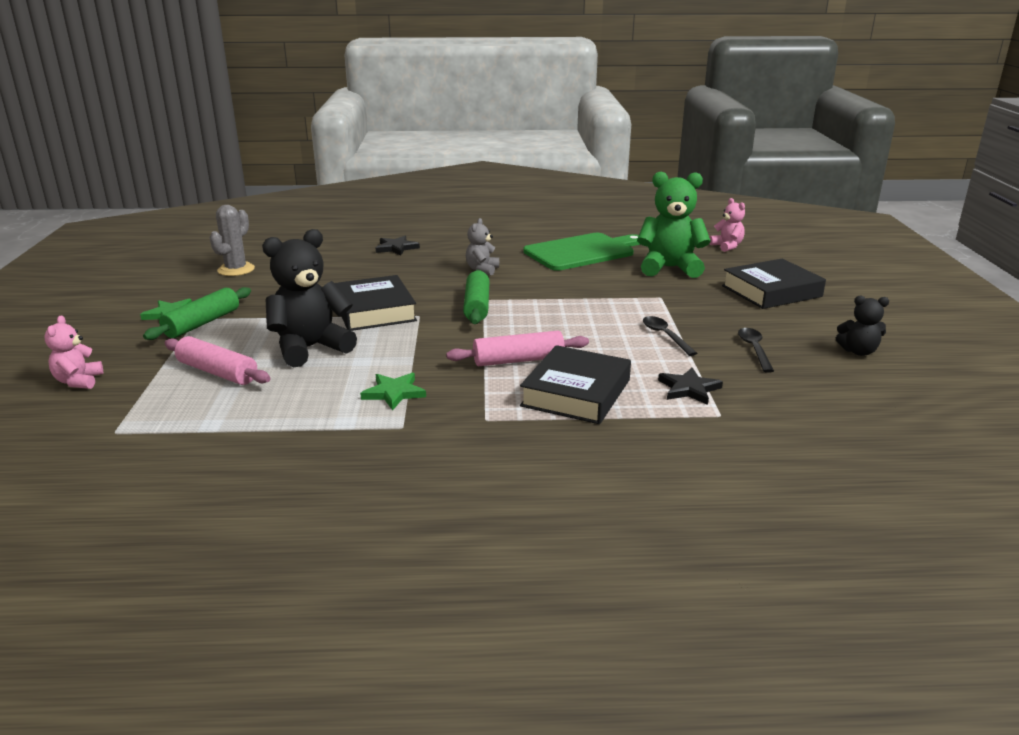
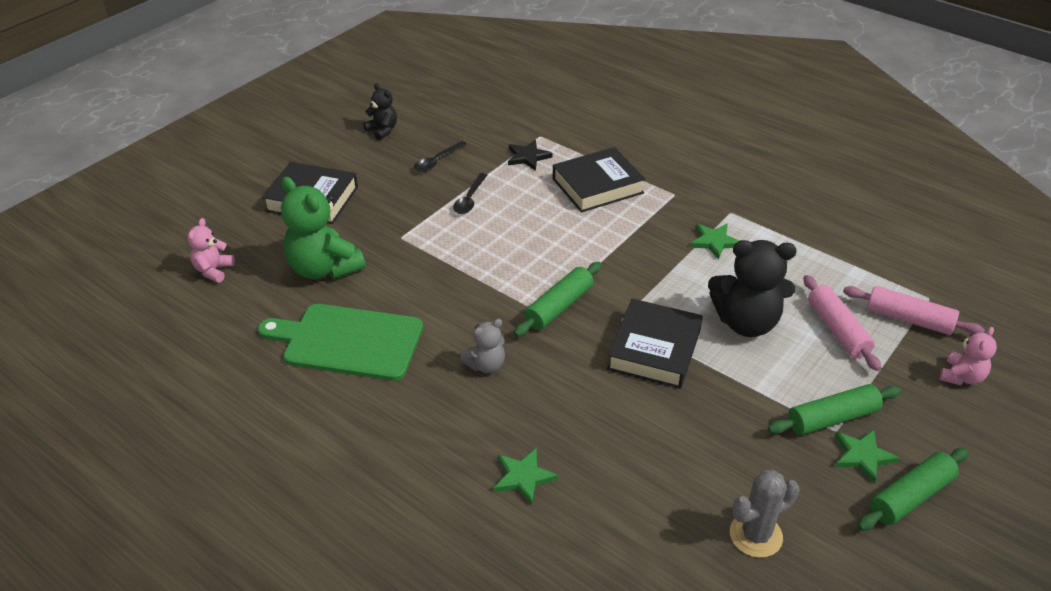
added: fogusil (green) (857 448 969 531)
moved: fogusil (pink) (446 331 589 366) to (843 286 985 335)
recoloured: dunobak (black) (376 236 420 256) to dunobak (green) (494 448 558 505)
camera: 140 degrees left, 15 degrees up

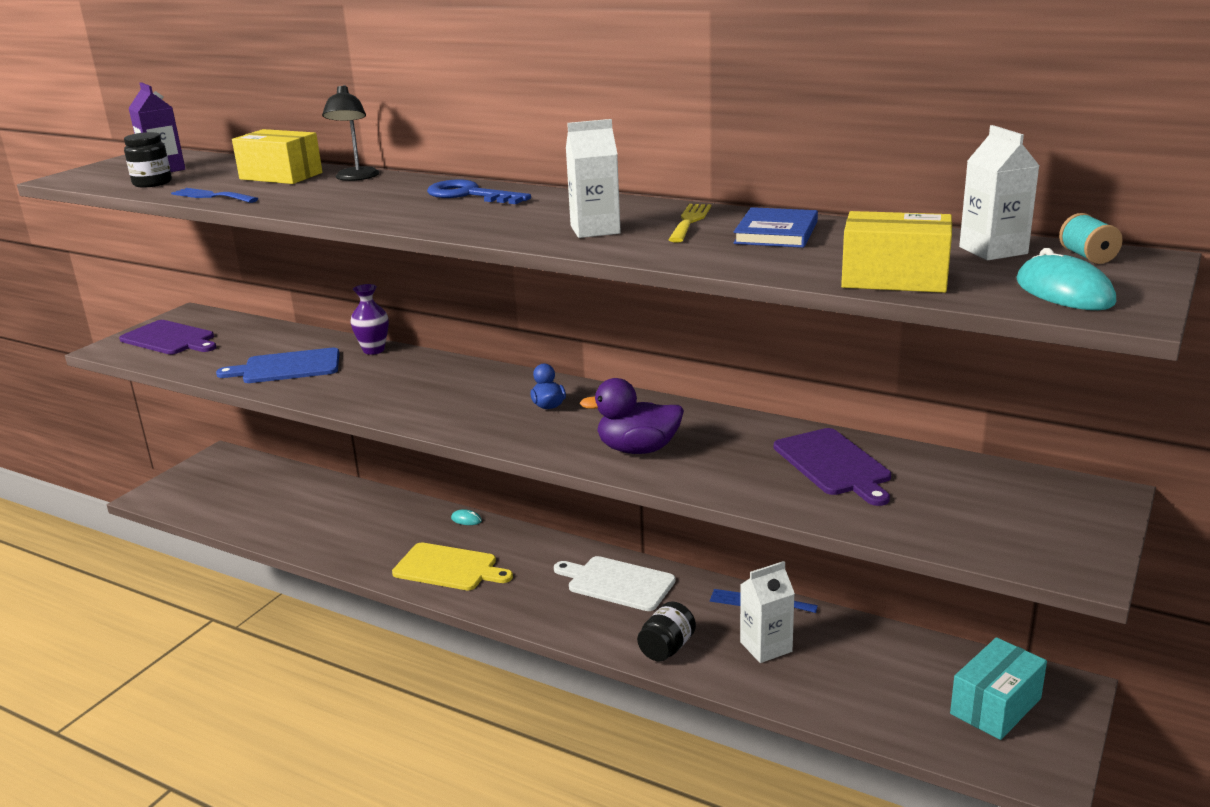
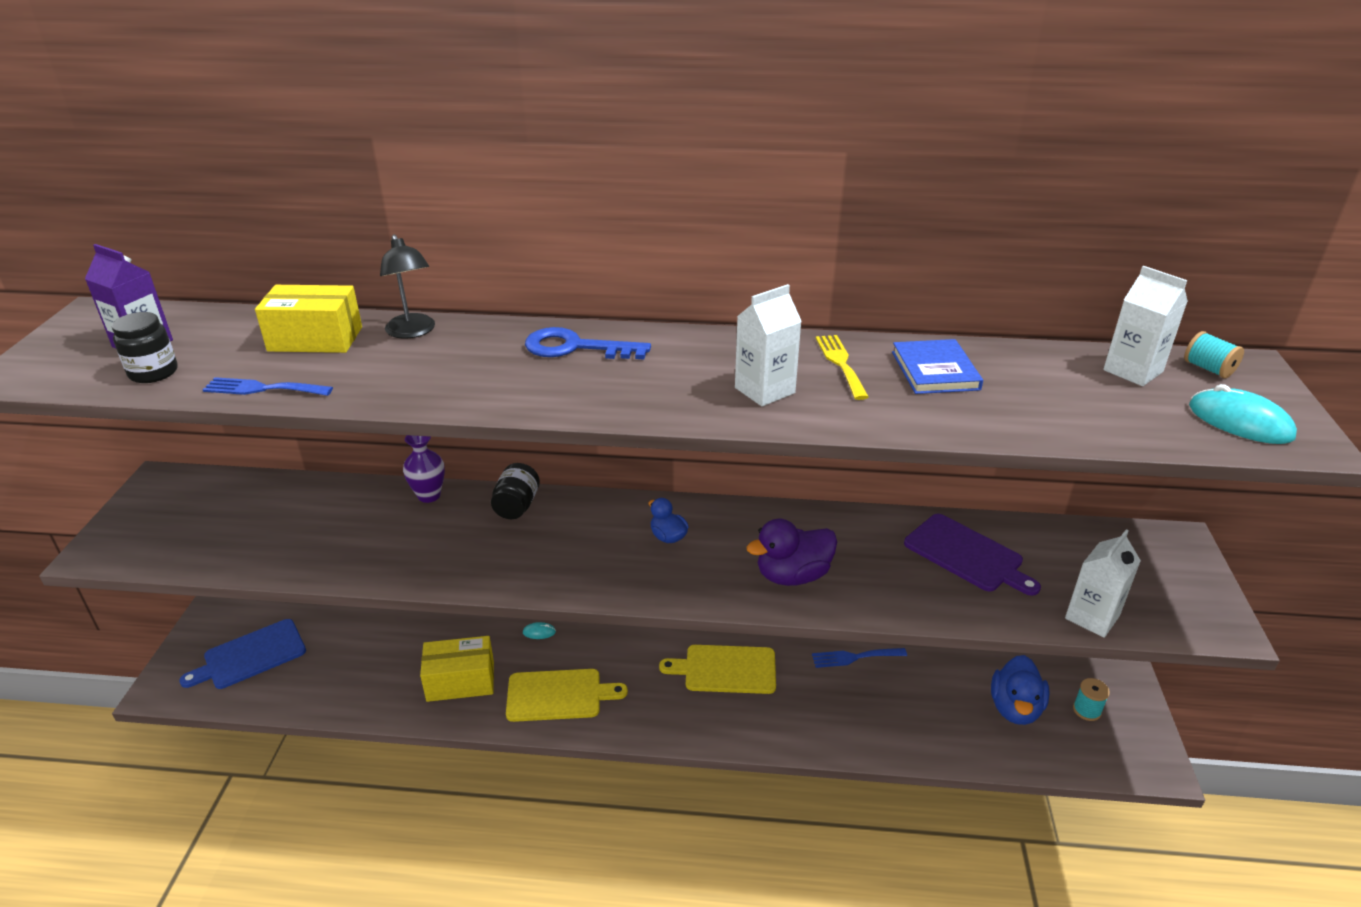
removed: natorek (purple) (119 320 217 355)
added: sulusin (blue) (991 655 1050 725)
moved: natorek (blue) (216 348 340 383) to (179 619 306 689); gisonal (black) (637 601 696 662) to (491 463 540 519); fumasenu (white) (740 561 795 663) to (1065 529 1141 638); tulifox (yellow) (841 211 952 293) to (420 636 494 702)
replaced: tulifox (turquoise) (950 637 1047 740) to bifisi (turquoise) (1073 678 1110 721)
recoloured: natorek (white) (554 556 676 611) to natorek (yellow) (659 645 776 694)
camera: 25 degrees left, 10 degrees up

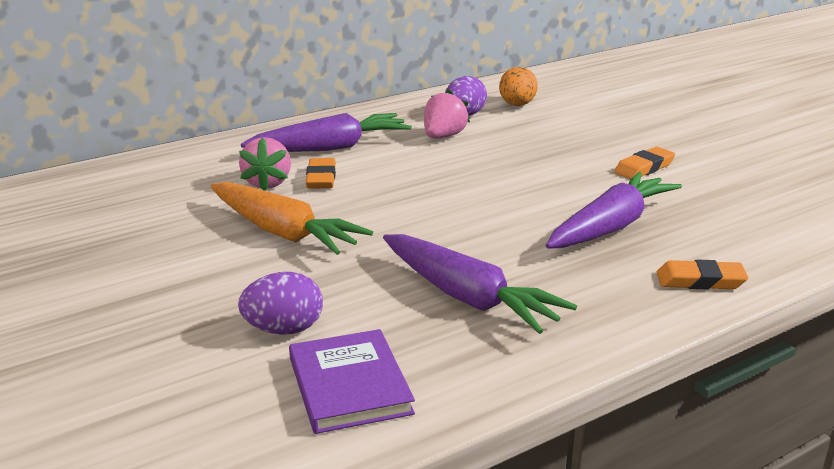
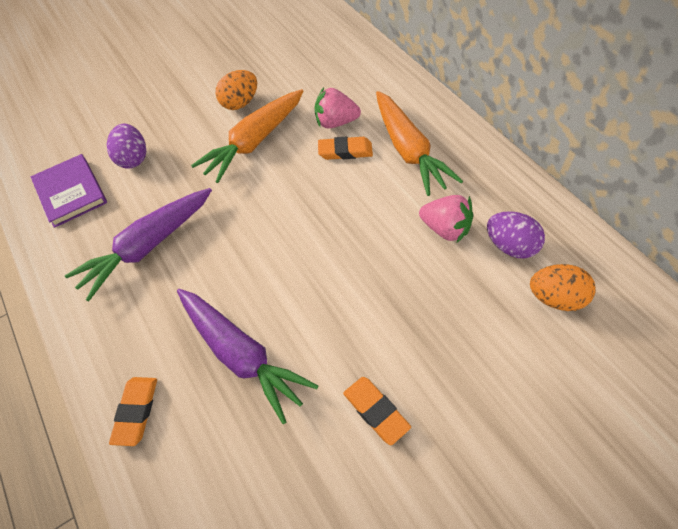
added: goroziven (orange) (216 70 257 110)
recoloured: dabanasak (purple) (241 113 412 152) to dabanasak (orange) (376 91 463 196)
turned: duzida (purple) (289 329 415 434) = (31 154 107 228) 75 degrees clockwise
camera: 95 degrees right, 30 degrees up

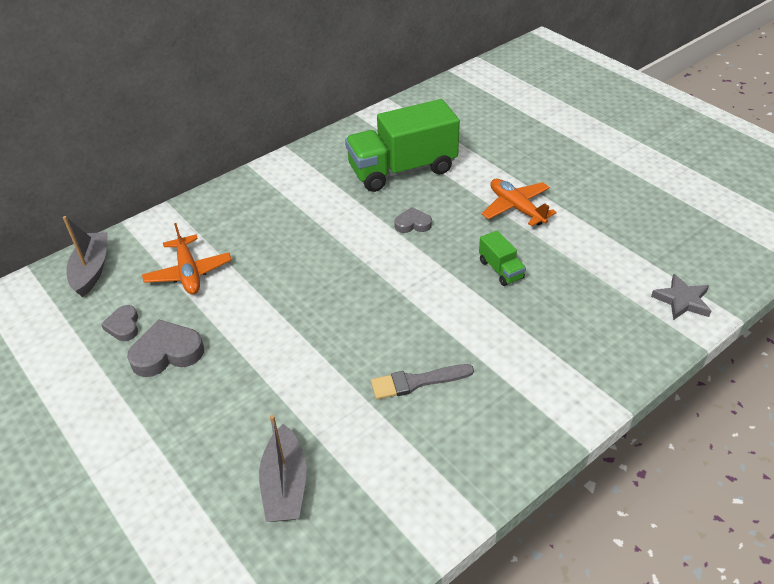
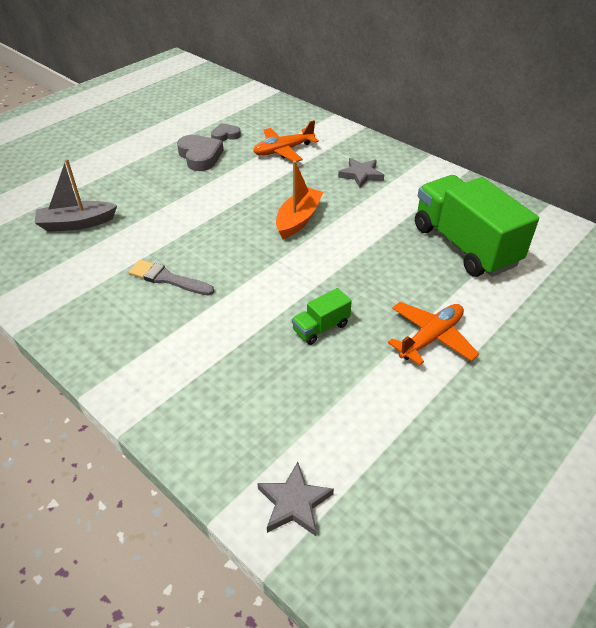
removed: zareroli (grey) (63 216 108 297); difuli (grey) (394 207 432 233)
added: zareroli (orange) (276 161 324 239); dunobak (grey) (338 158 384 188)
turned: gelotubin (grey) (371 364 474 400) = (128 260 214 296) 45 degrees counterclockwise
camera: 80 degrees right, 0 degrees up

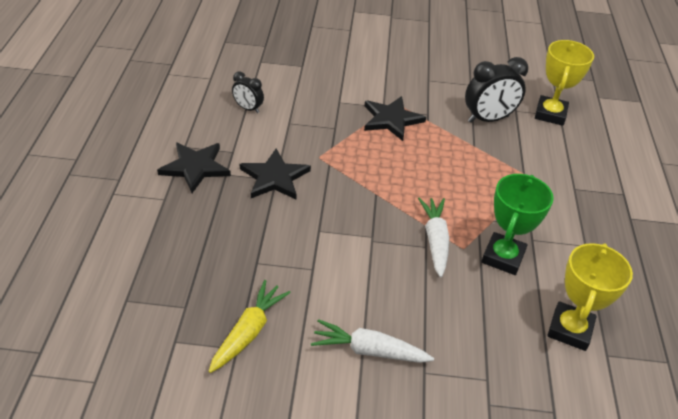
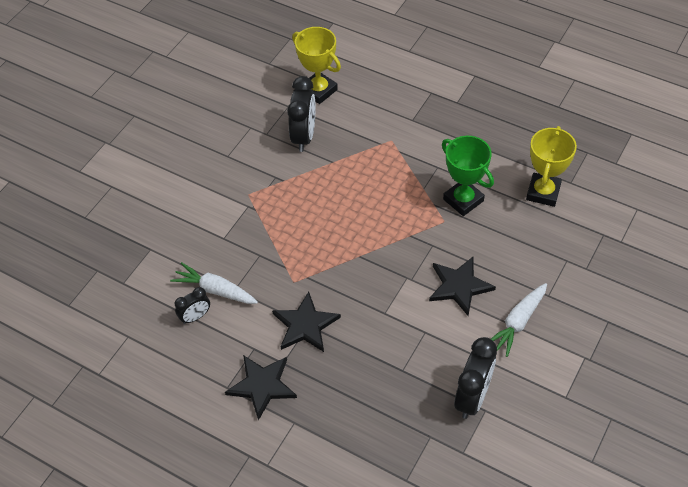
moved: dunobak (black) (364 96 426 141) to (429 257 496 316); dabanasak (white) (418 197 450 277) to (170 262 258 304)
replaced: dabanasak (yellow) (208 280 291 373) to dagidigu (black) (454 337 497 419)
turned: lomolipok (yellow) (547 243 633 351) = (526 126 577 207) 60 degrees clockwise
camera: 60 degrees left, 10 degrees up

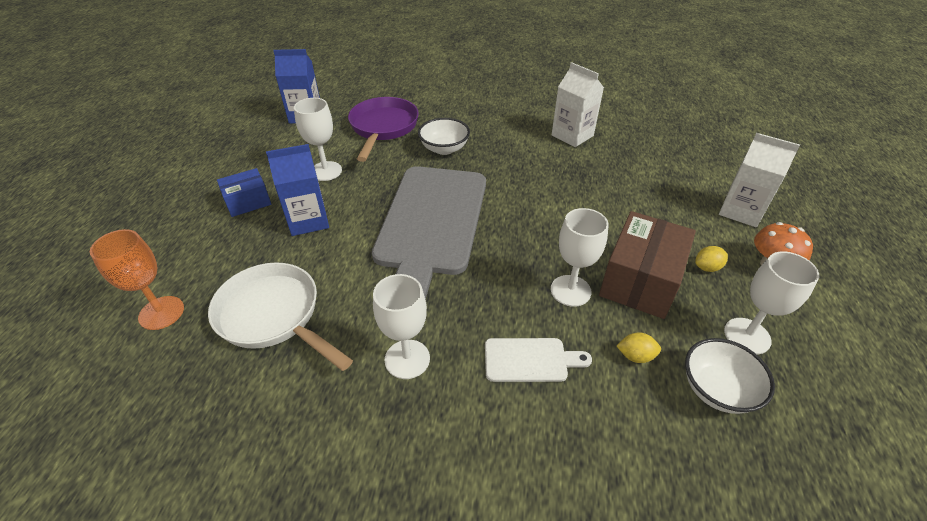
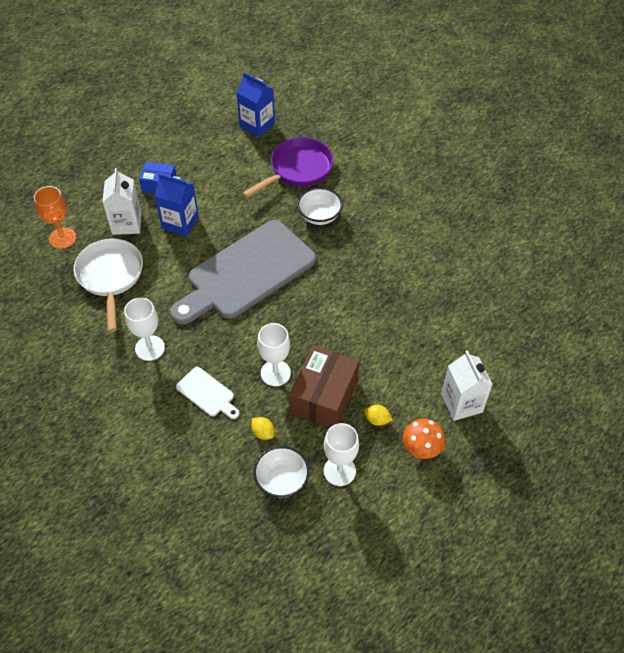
removed: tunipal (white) (294 98 342 181)
moved: fumasenu (white) (552 62 604 147) to (102 168 142 235)
turned: tulifox (brown) (599 211 696 319) = (289 345 359 428) 45 degrees counterclockwise
camera: 40 degrees right, 10 degrees up

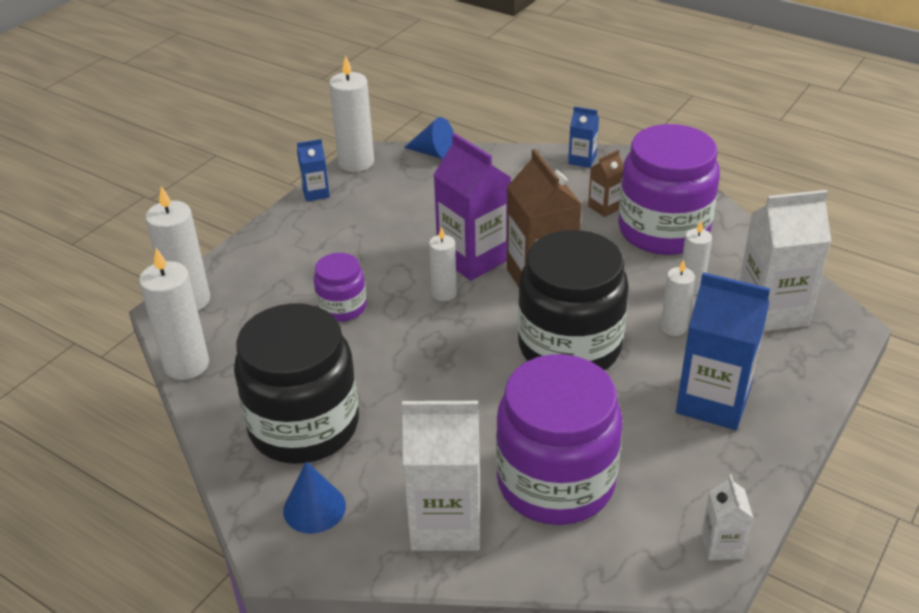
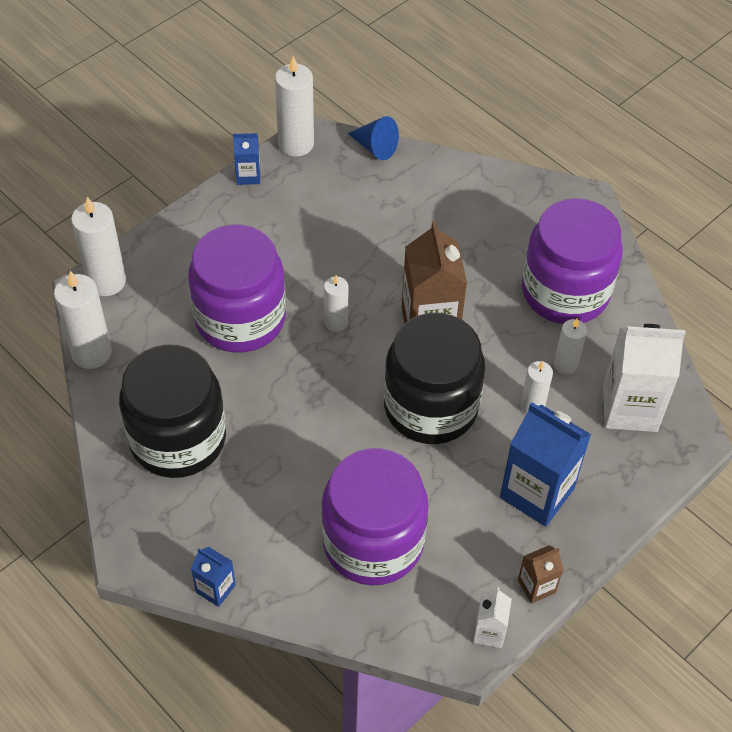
removed: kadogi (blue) (283 461 346 534); fumasenu (white) (402 401 480 551); fumasenu (purple) (434 133 511 281)
moved: fumasenu (blue) (568 106 599 168) to (191 547 236 607); fumasenu (brown) (588 150 624 217) to (518 545 564 604)
resized: gisonal (purple) (314 253 366 322) = (188 225 286 353) x2.01
camera: 10 degrees right, 15 degrees up

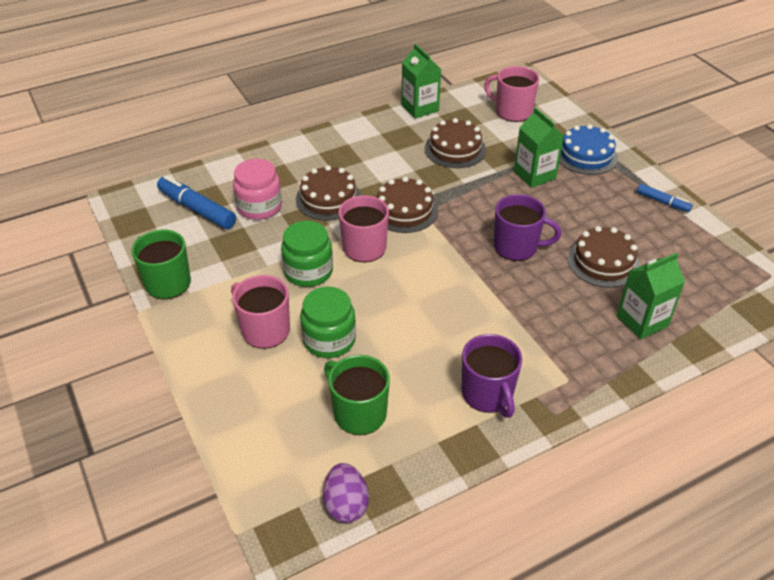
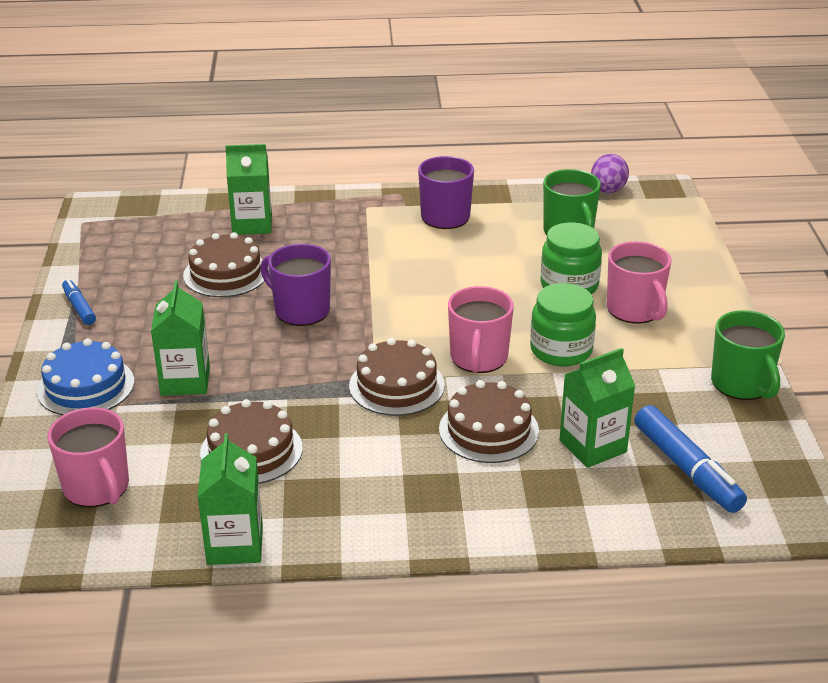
replaced: gisonal (pink) (233 159 282 220) to fumasenu (green) (560 348 635 468)
camera: 155 degrees left, 10 degrees down

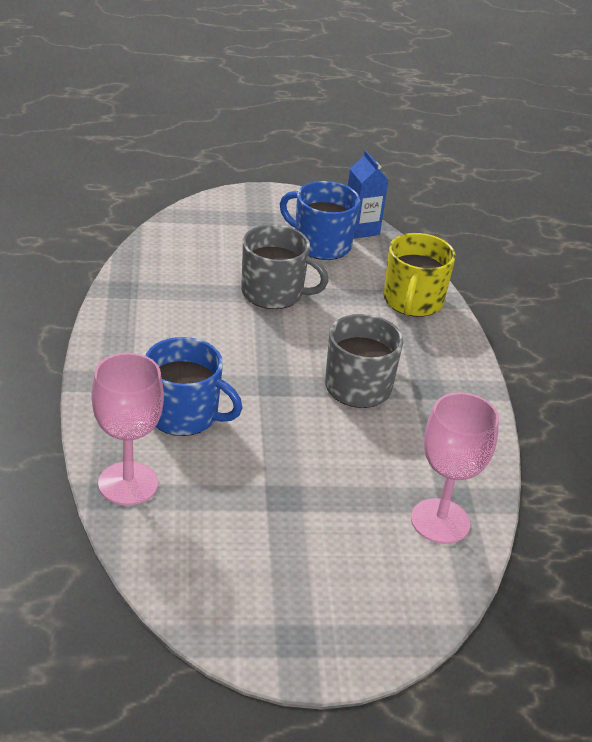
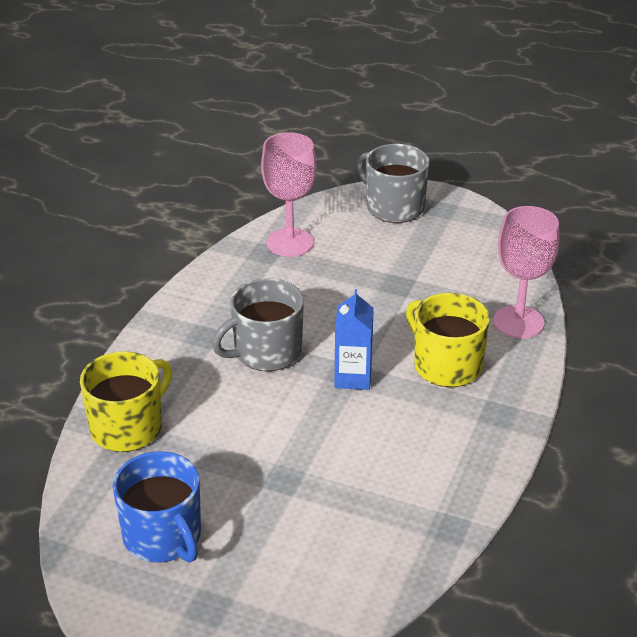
moved: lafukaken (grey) (241 224 329 309) to (357 144 429 223); fumasenu (blue) (348 151 388 239) to (335 289 374 390)
recoloured: lafukaken (blue) (145 337 242 436) to lafukaken (yellow) (406 293 490 387)
camera: 150 degrees left, 0 degrees up

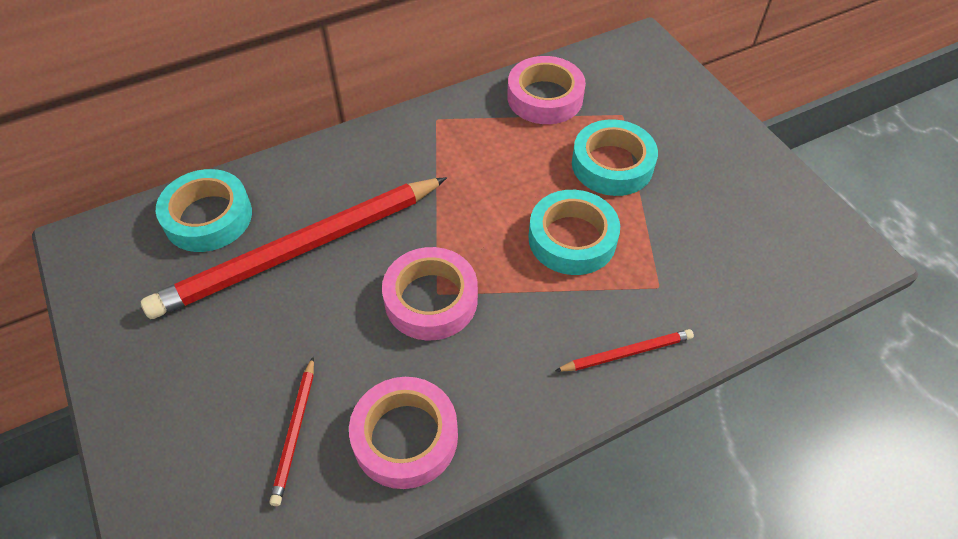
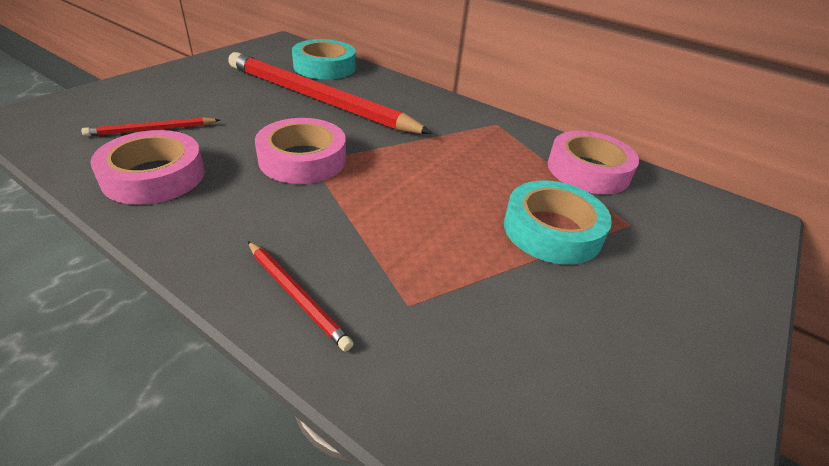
removed: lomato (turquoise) (528 190 620 275)
camera: 60 degrees right, 15 degrees down

